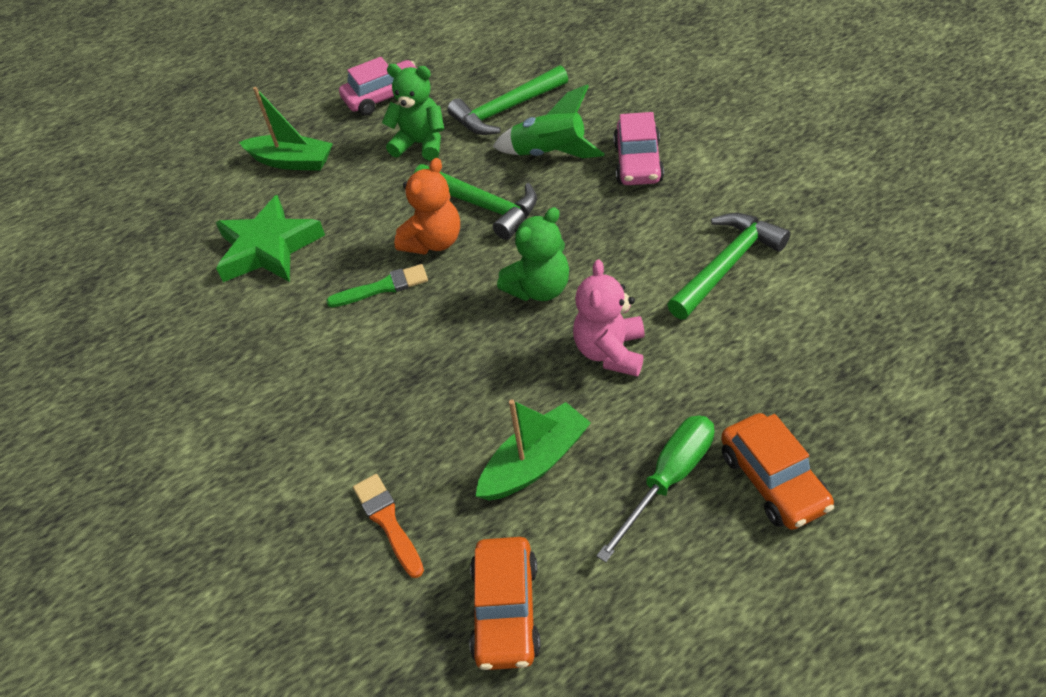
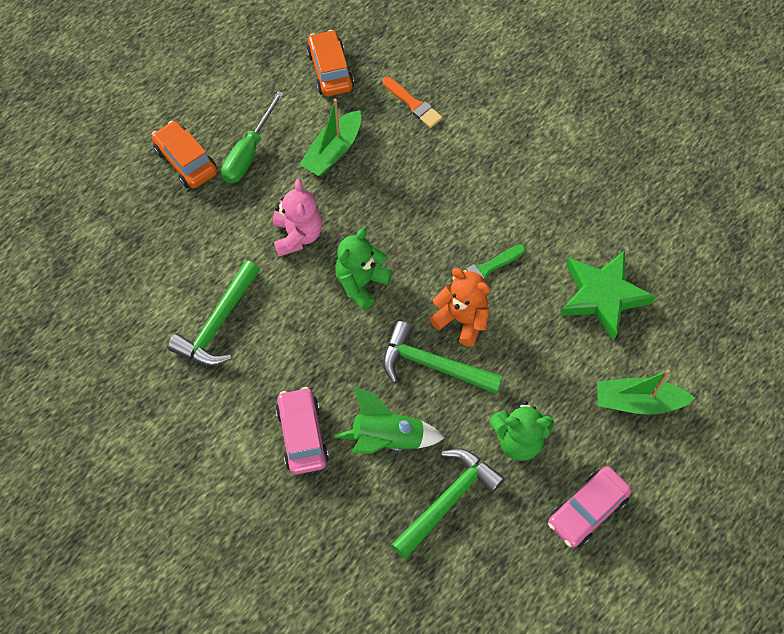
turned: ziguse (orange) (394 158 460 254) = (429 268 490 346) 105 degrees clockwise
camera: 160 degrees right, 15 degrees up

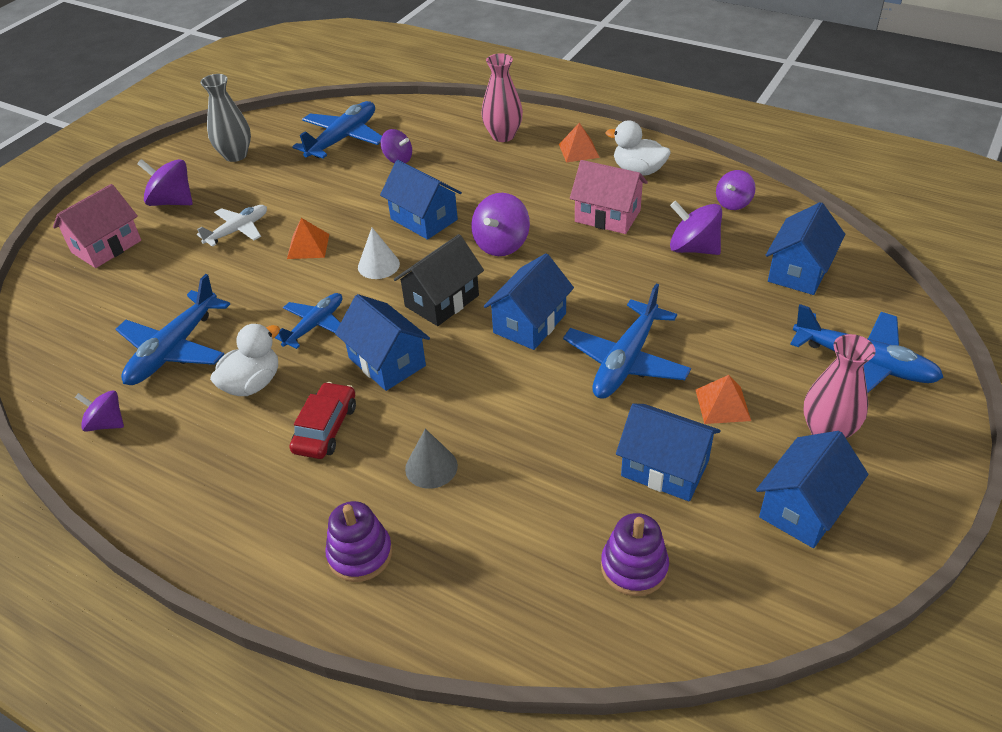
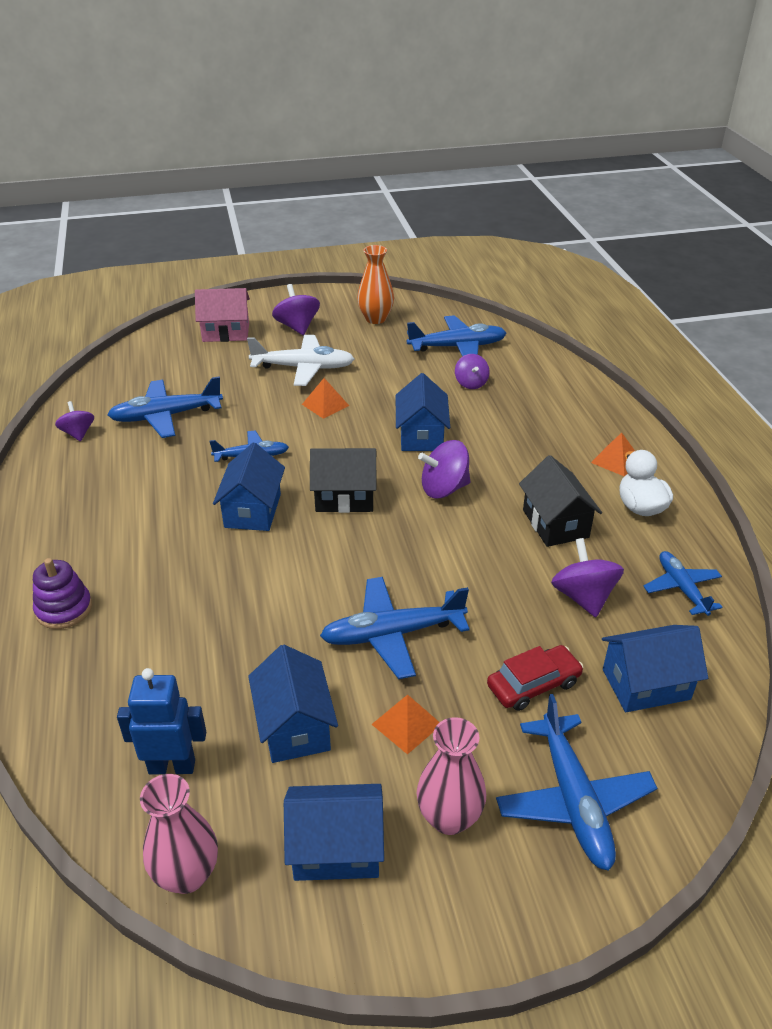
removed: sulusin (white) (210 324 280 396); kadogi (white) (358 228 400 279); kadogi (grey) (405 429 458 489); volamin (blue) (484 253 574 350)
moved: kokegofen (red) (289 382 356 459) to (487 645 583 711); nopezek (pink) (481 53 523 142) to (140 774 218 894)
replaced: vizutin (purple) (601 513 669 596) to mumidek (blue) (117 668 206 774); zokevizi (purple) (716 170 756 210) to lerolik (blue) (643 551 723 616)
recoloured: nopezek (grey) (200 74 251 162) to nopezek (orange) (357 245 394 324); volamin (pink) (570 160 648 234) to volamin (black) (519 455 602 547)
resized: lerolik (white) (197 205 267 247) = (247 335 354 386) x1.56
camera: 45 degrees right, 5 degrees down

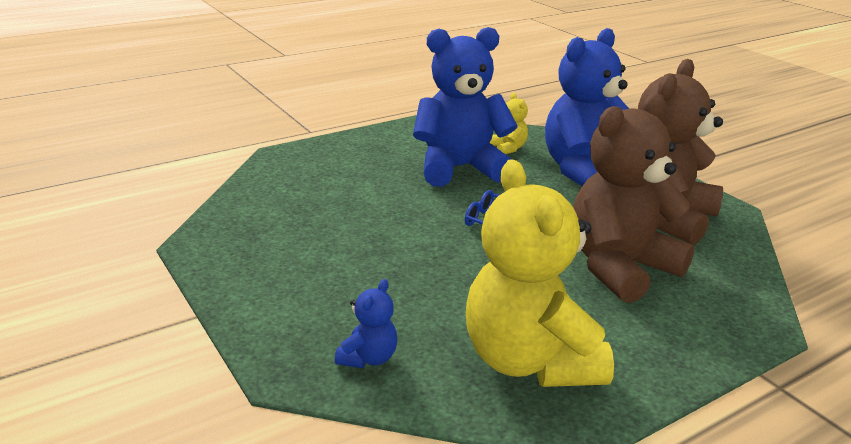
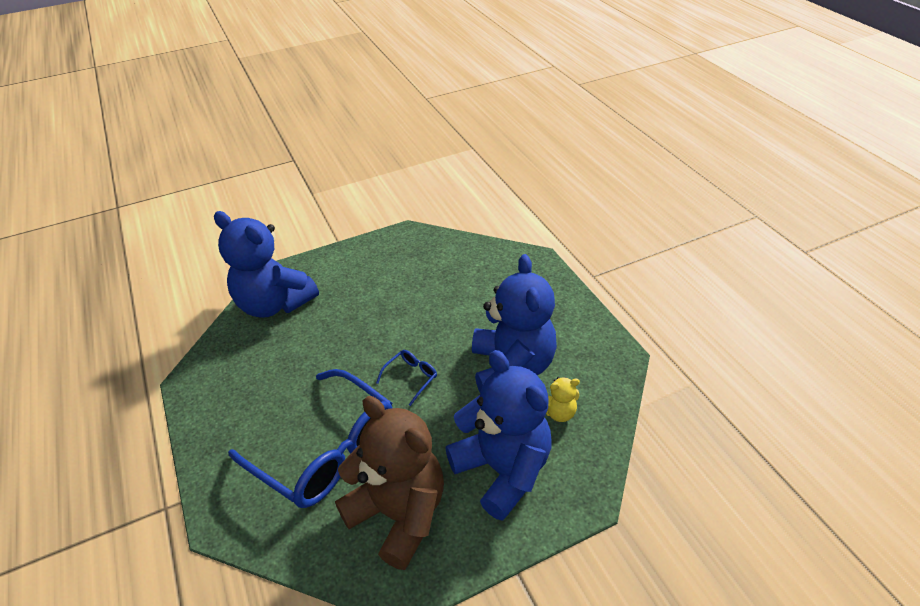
removed: ziguse (yellow) (466 159 614 387)
replaced: ziguse (brown) (573 94 695 303) to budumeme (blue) (228 369 392 508)
resized: ziguse (blue) (335 279 397 368) = (214 211 319 318) x2.37
camera: 100 degrees right, 15 degrees up

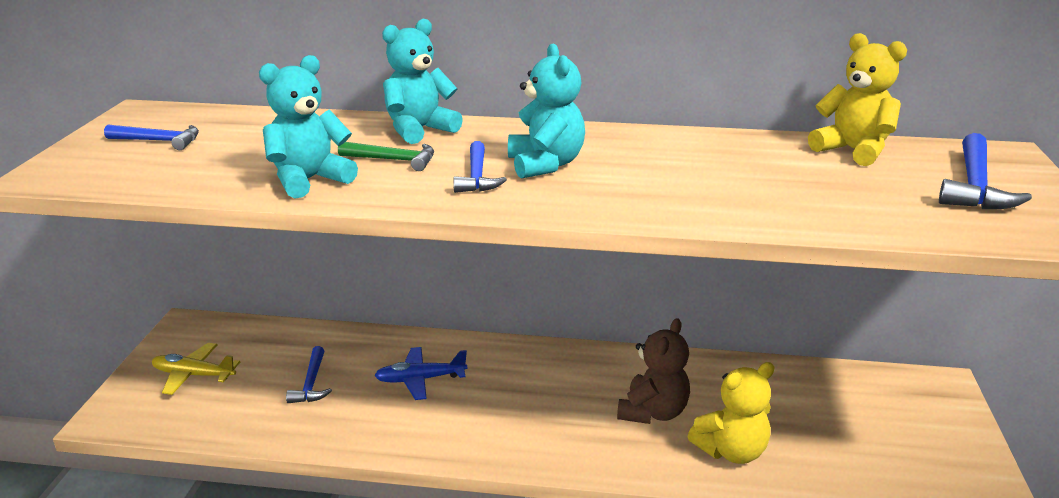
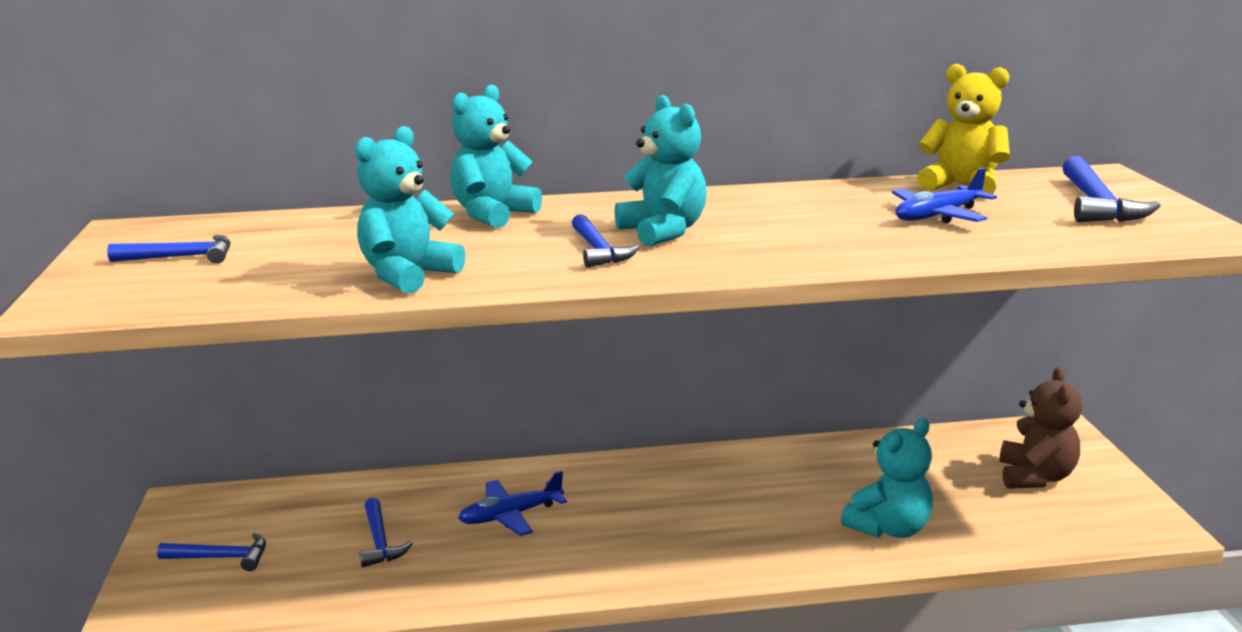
removed: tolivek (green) (338 142 434 171)
added: lerolik (blue) (892 168 997 223)
moved: ziguse (brown) (617 318 690 424) to (999 367 1082 489)
replaced: lerolik (yellow) (152 343 240 395) to tolivek (blue) (157 533 266 571)
recoloured: ziguse (yellow) (688 362 774 464) to ziguse (turquoise) (841 418 933 538)
camera: 15 degrees left, 5 degrees down

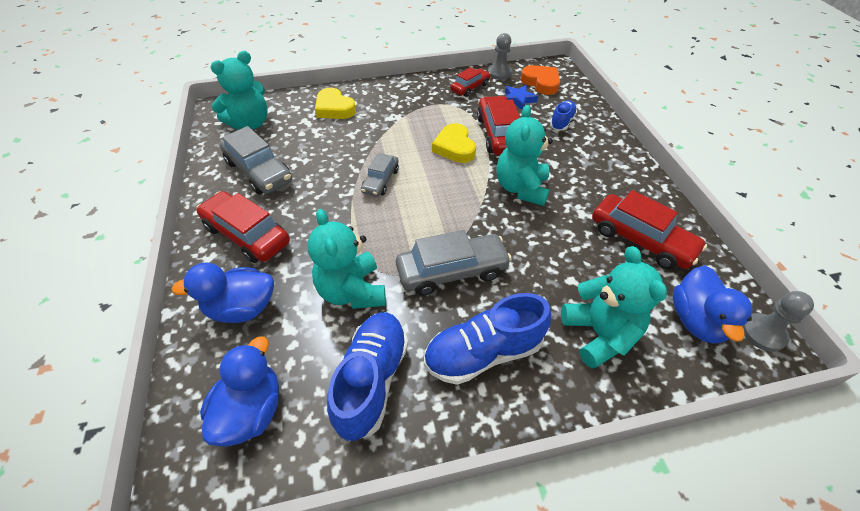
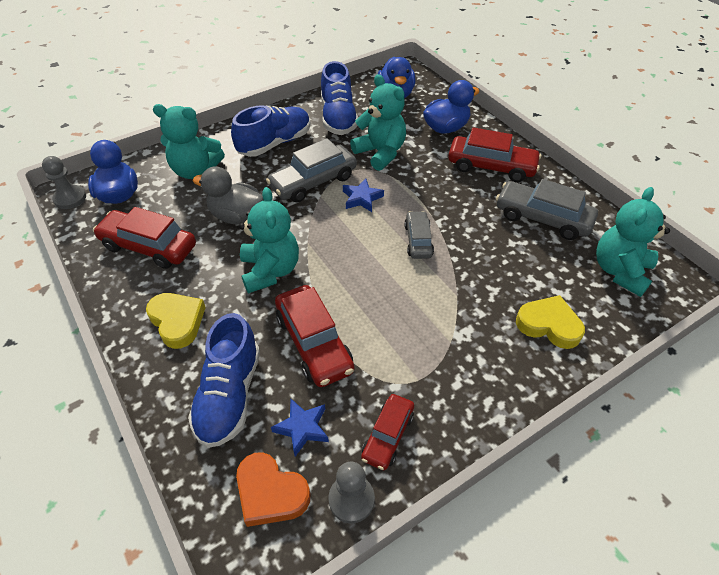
added: sulusin (grey) (193 166 264 224); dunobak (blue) (343 178 384 212)
moved: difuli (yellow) (432 123 476 163) to (146 293 206 349)
turned: ziguse (turquoise) (561 246 667 369) = (153 104 225 179) 45 degrees counterclockwise
resized: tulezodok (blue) (550 100 577 131) = (188 313 260 448) x1.77
camera: 160 degrees right, 0 degrees up

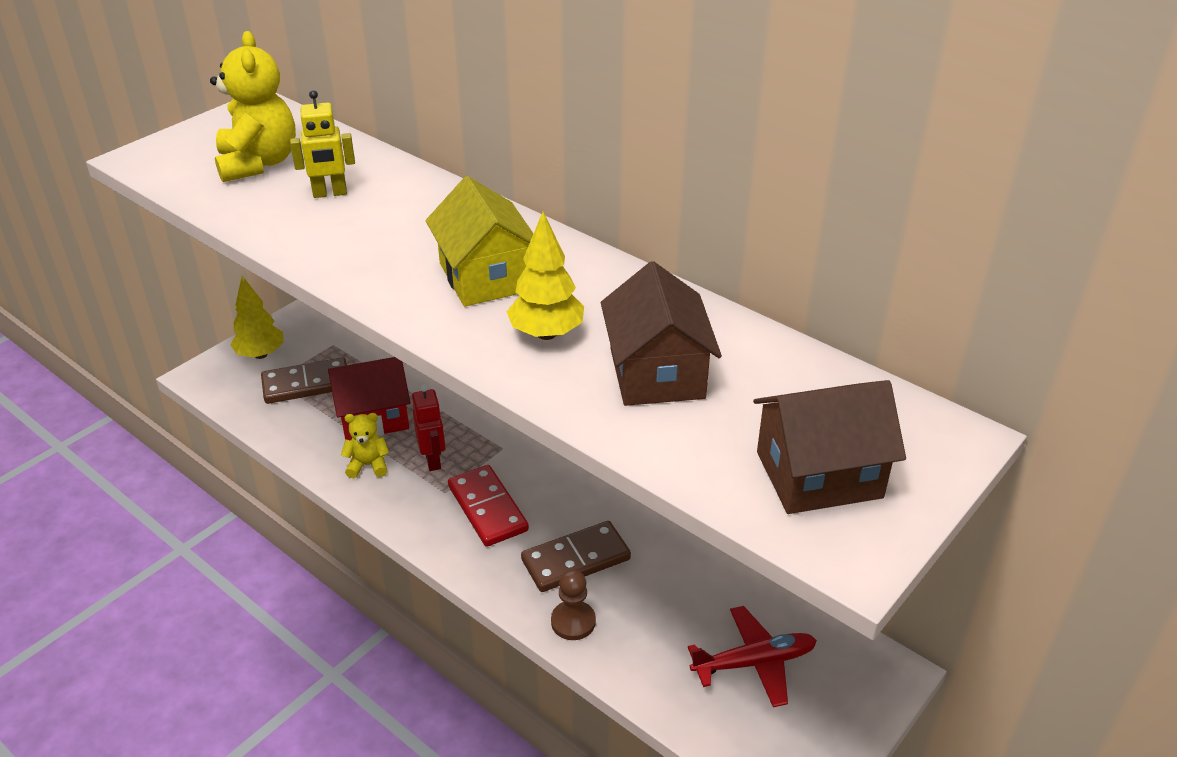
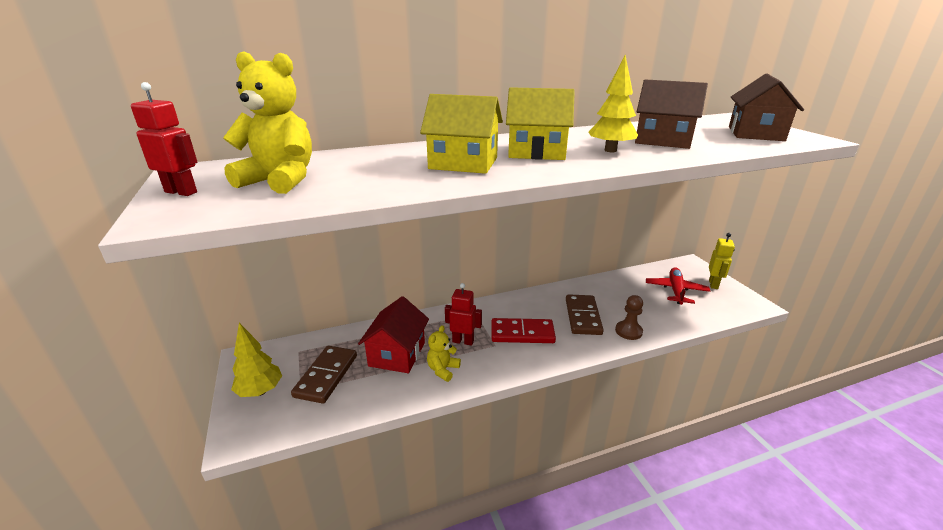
added: mumidek (red) (131 82 197 196); volamin (yellow) (420 94 503 174)
moved: mumidek (yellow) (290 90 355 198) to (709 233 735 289)
camera: 60 degrees left, 10 degrees down

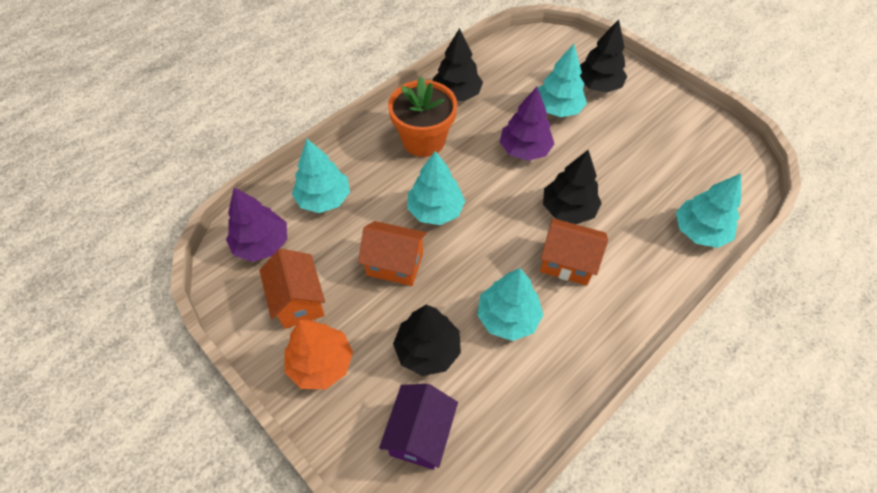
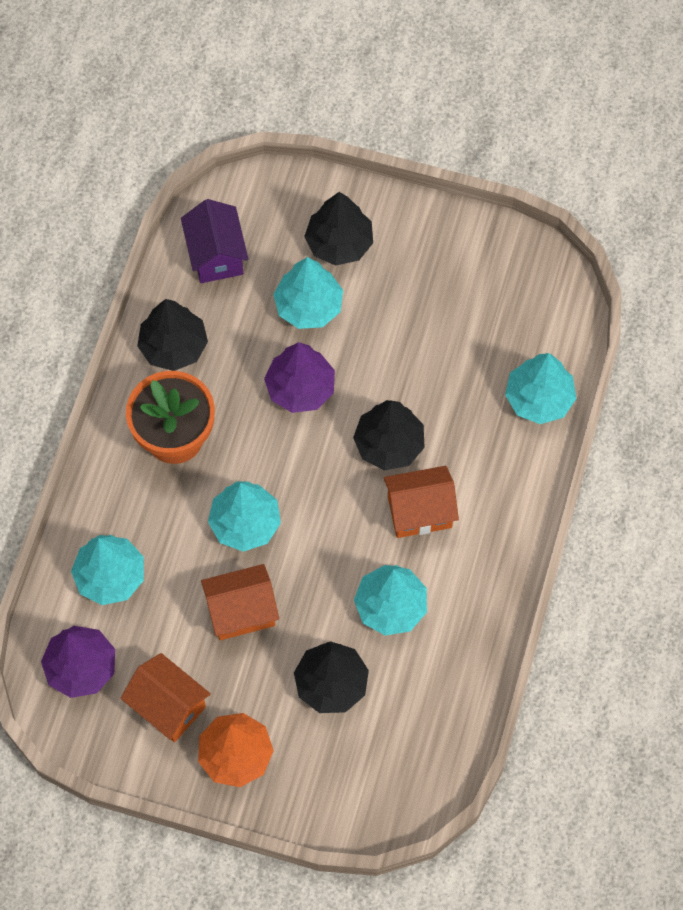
moved: volamin (purple) (379 384 458 470) to (181 199 249 283)
camera: 30 degrees left, 10 degrees up

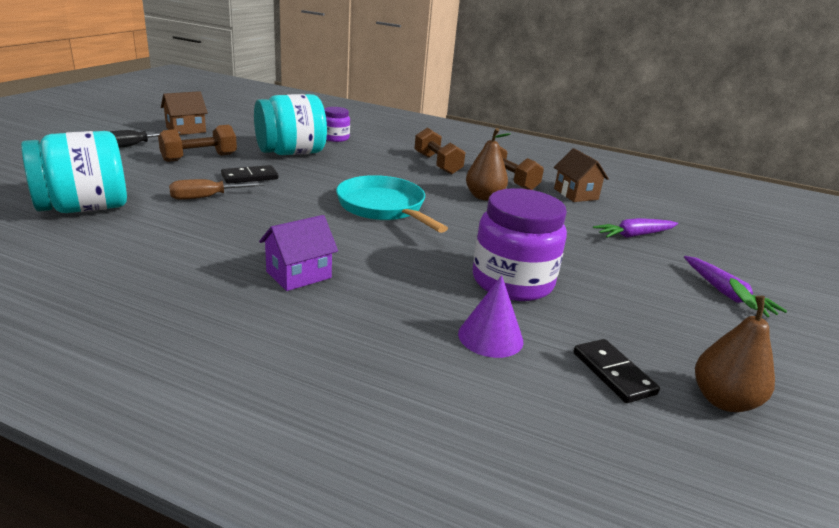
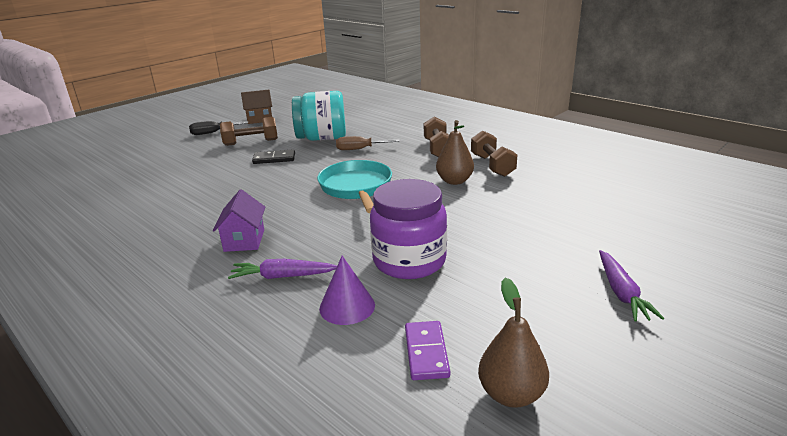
removed: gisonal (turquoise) (21 131 127 213); gisonal (purple) (324 107 350 142); volamin (brown) (554 148 609 202)
moved: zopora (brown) (169 179 264 200) to (336 136 400 150); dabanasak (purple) (593 218 678 238) to (228 259 337 279)
recoloured: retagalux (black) (573 339 660 403) to retagalux (purple) (405 321 450 380)
turned: volamin (purple) (259 215 338 291) = (213 189 265 252) 75 degrees counterclockwise
camera: 25 degrees right, 0 degrees up

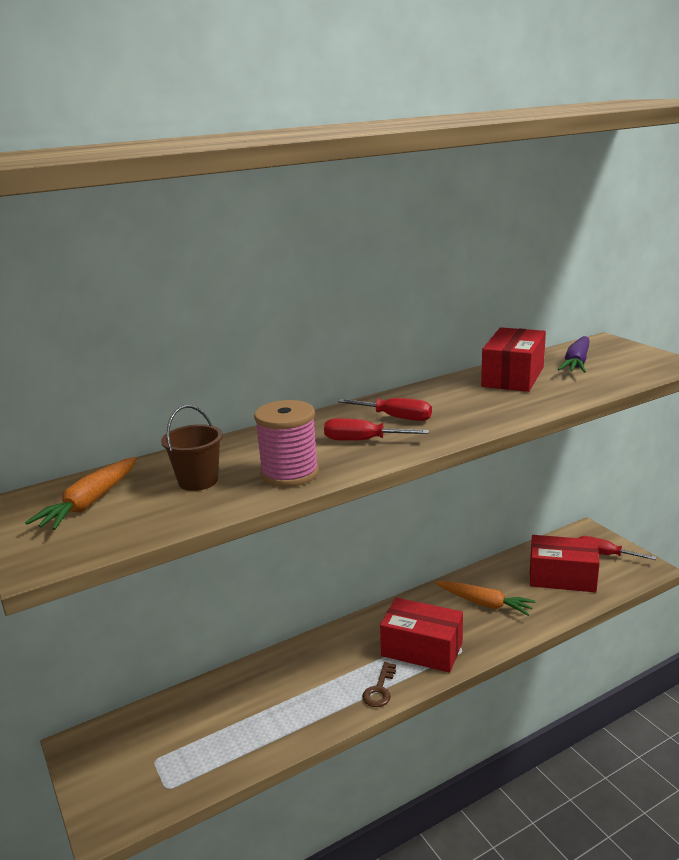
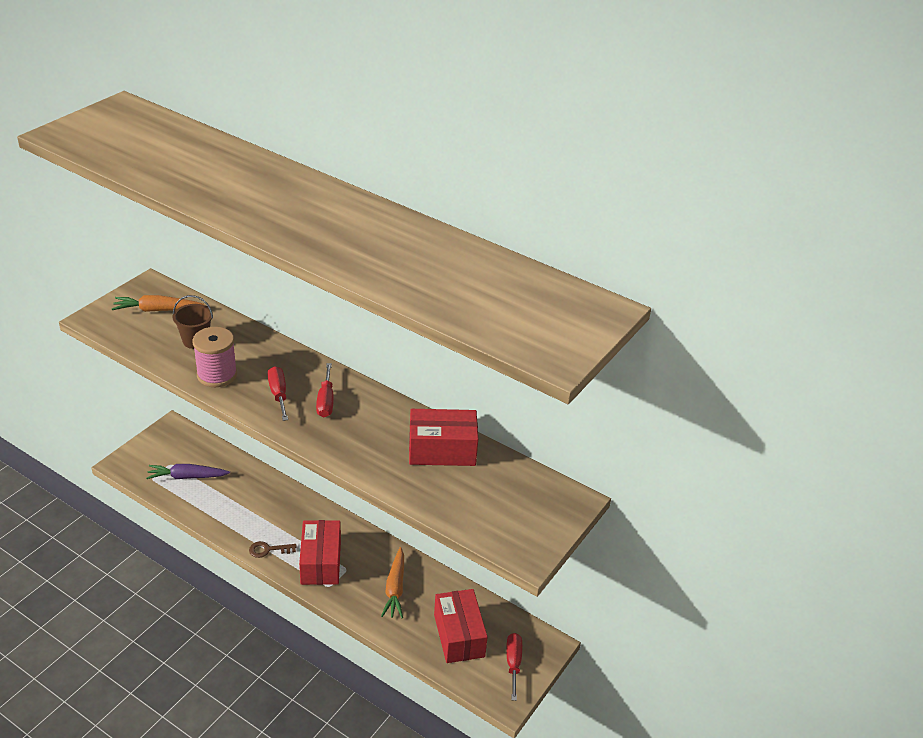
moved: dabanasak (purple) (558 336 589 373) to (146 464 230 479)
camera: 60 degrees right, 15 degrees up

